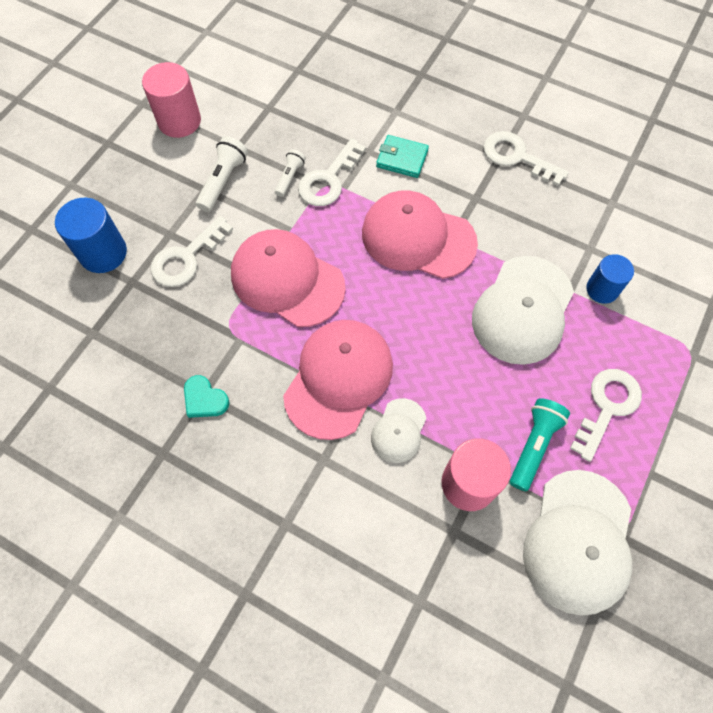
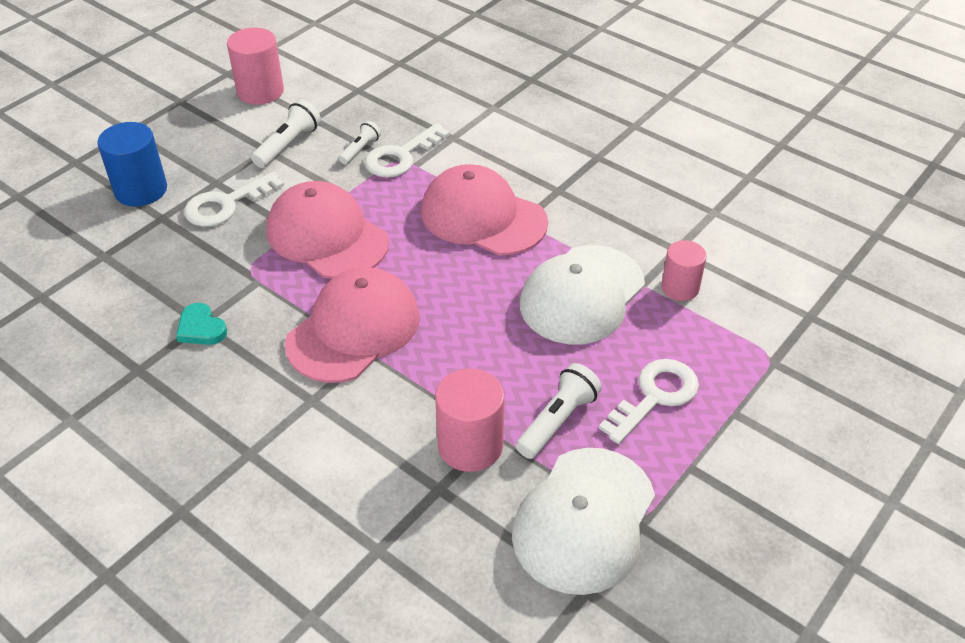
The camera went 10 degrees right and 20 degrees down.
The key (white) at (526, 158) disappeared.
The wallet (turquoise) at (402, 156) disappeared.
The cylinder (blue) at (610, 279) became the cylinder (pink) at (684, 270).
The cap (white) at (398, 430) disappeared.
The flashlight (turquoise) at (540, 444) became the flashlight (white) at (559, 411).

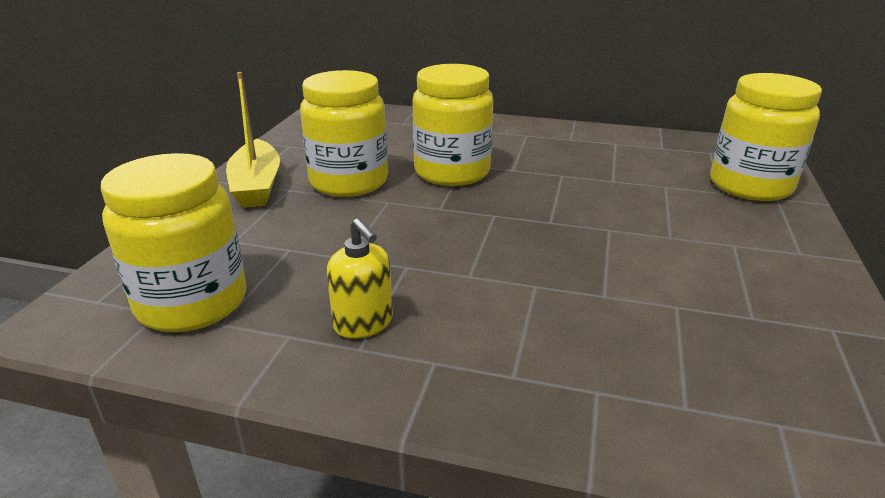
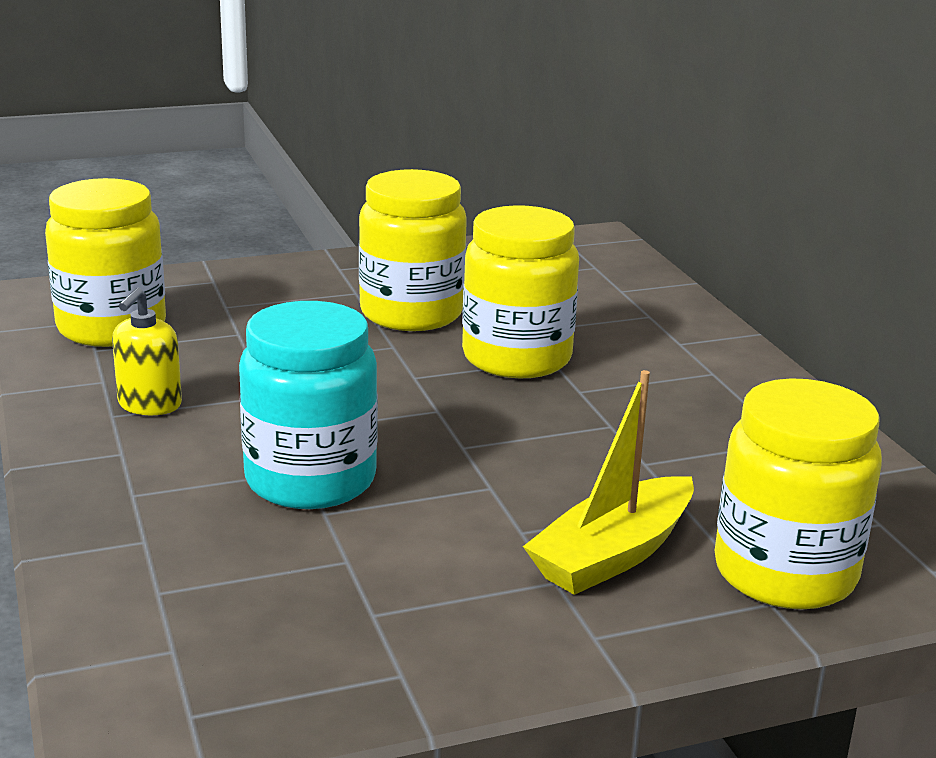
The camera went 55 degrees right and 5 degrees down.
The boat (yellow) moved from (253, 140) to (608, 482).
The jar (turquoise) at (308, 405) appeared.

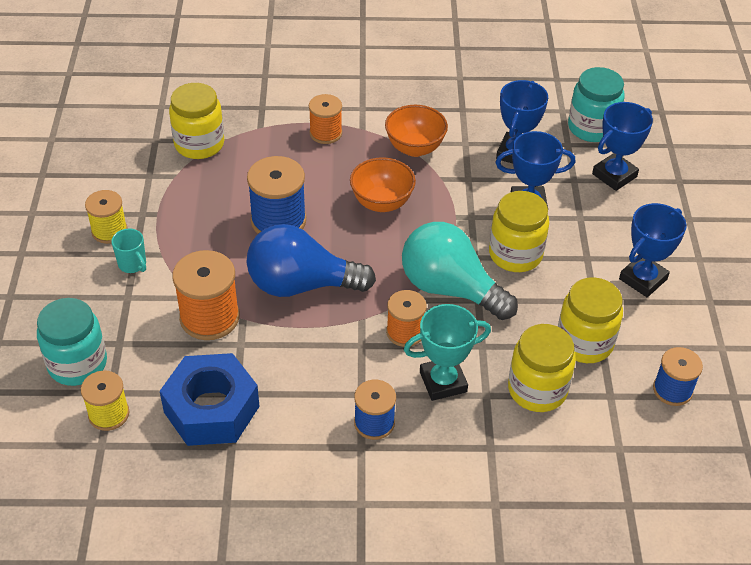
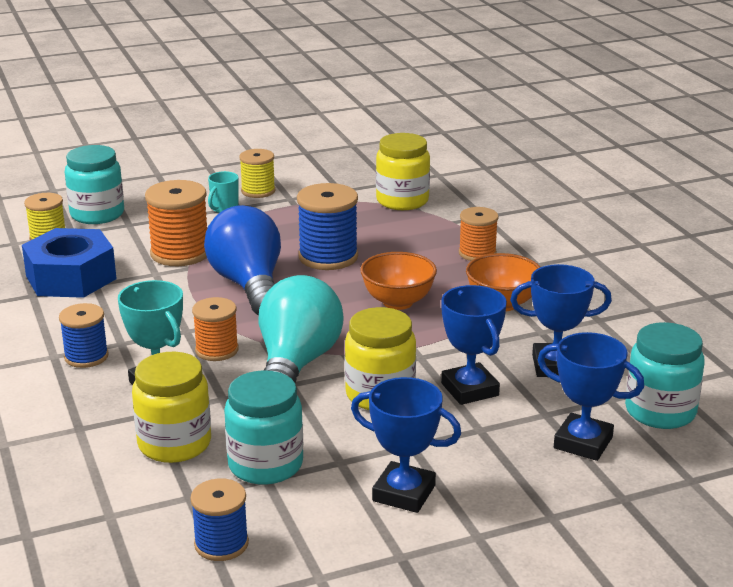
The camera went 70 degrees right and 20 degrees down.
The jar (yellow) at (590, 320) became the jar (turquoise) at (263, 427).

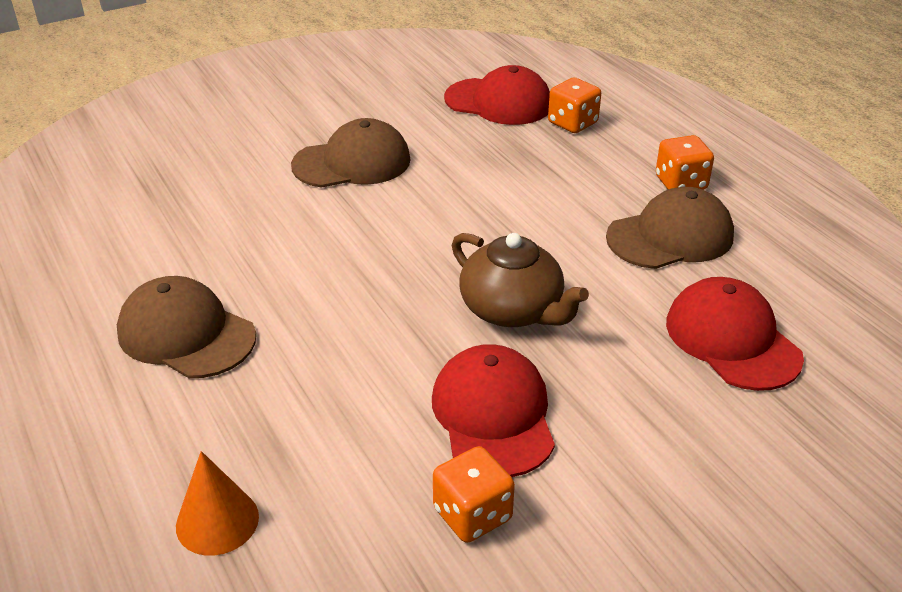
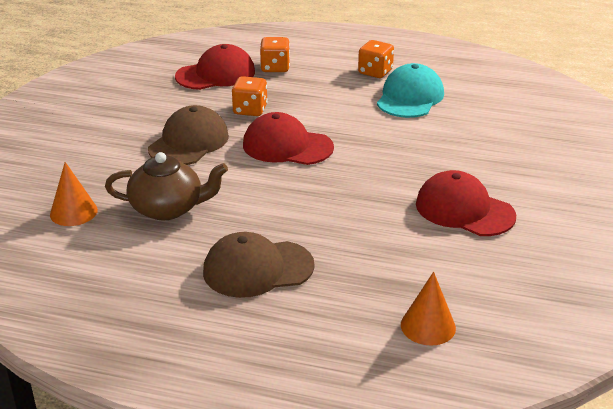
The camera went 45 degrees left and 5 degrees down.
The cap (brown) at (670, 228) became the cap (turquoise) at (410, 90).
The teapot (brown) moved from (520, 280) to (166, 186).
The cap (red) moved from (735, 334) to (288, 138).
The dice (orange) moved from (474, 494) to (250, 96).
The cone (orange) at (74, 194) appeared.

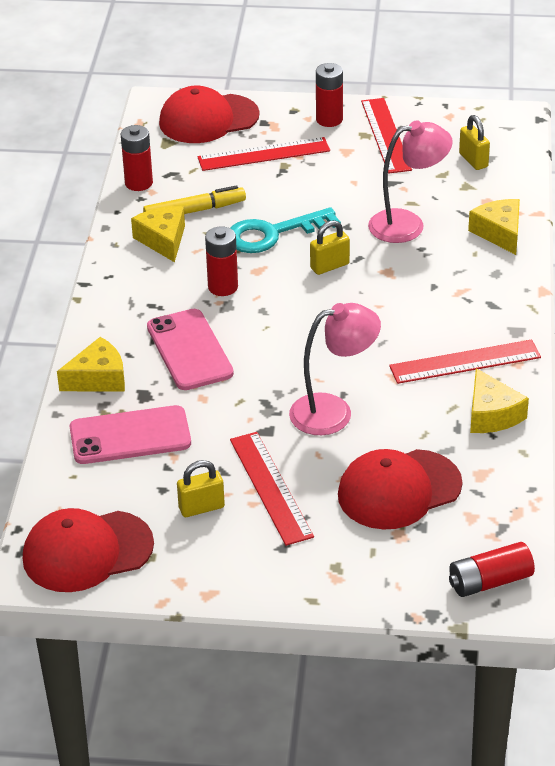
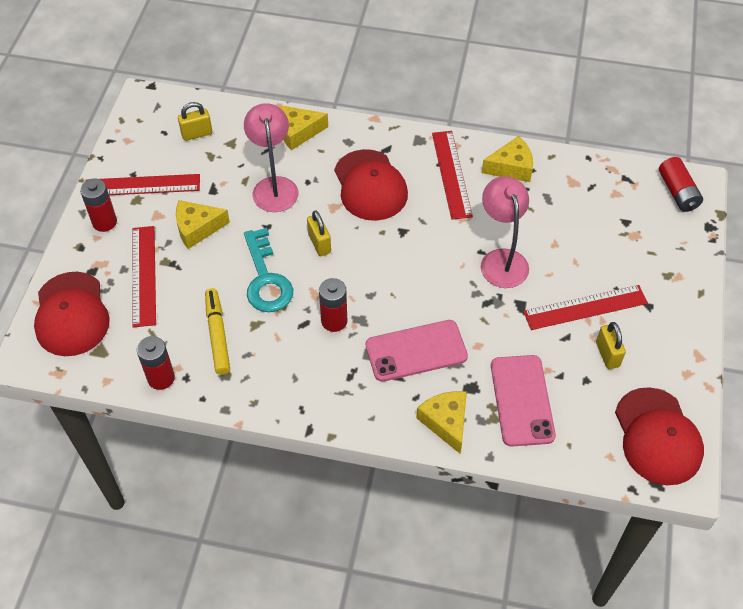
The camera went 85 degrees left and 15 degrees up.
The cheese (yellow) moved from (158, 234) to (203, 224).
The cap (red) moved from (400, 489) to (371, 185).

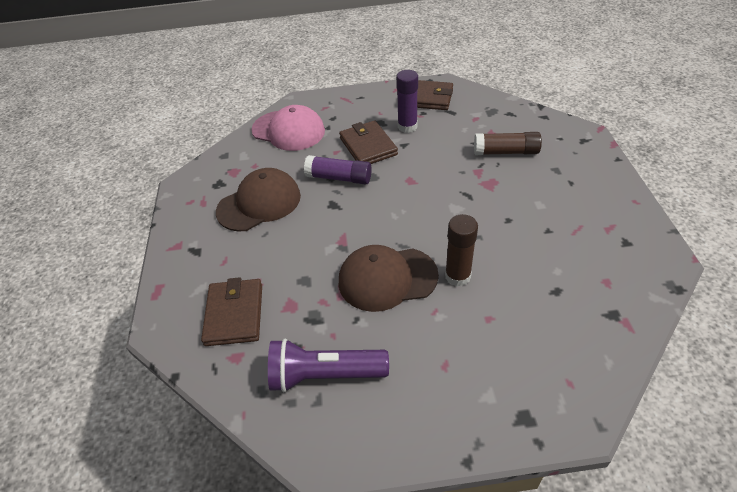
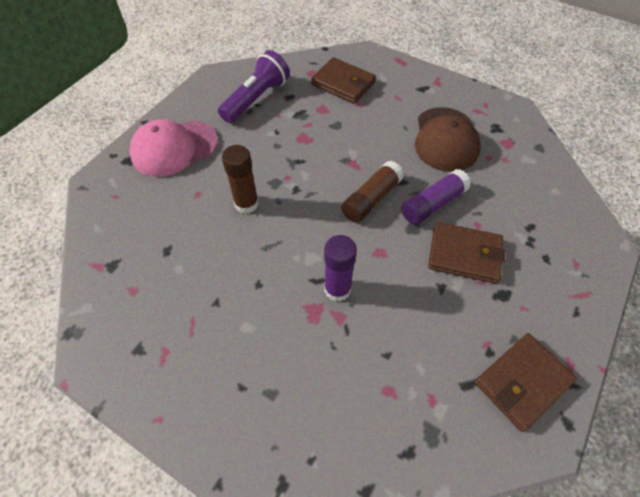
The camera went 125 degrees right and 10 degrees up.
The glue stick (purple) moved from (407, 101) to (340, 268).
The cap (pink) moved from (288, 128) to (173, 148).
The glue stick (brown) moved from (508, 143) to (372, 192).
The cap (brown) at (389, 278) disappeared.

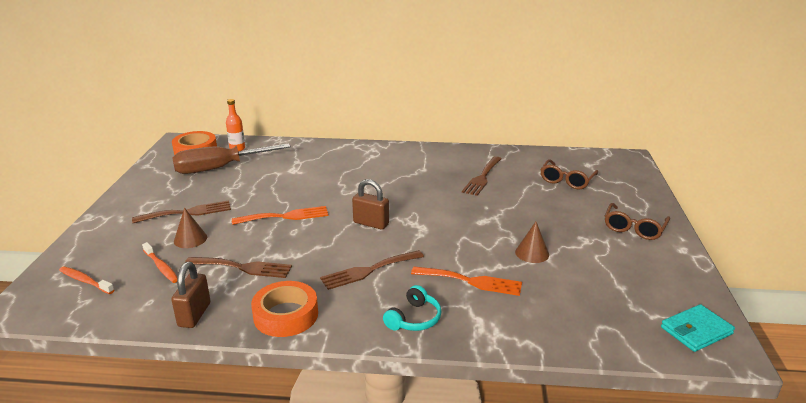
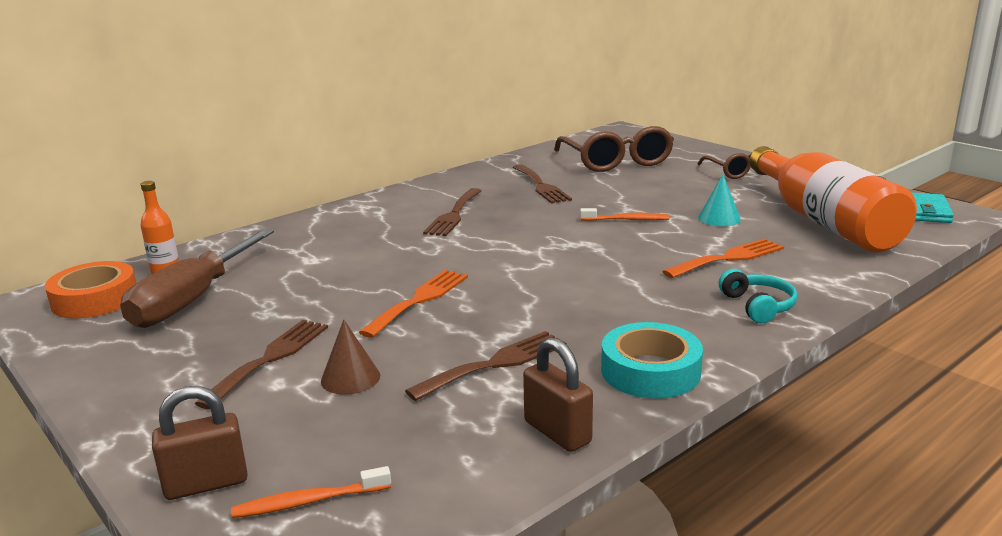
The camera went 45 degrees left and 5 degrees down.
The glasses (brown) at (569, 174) changed to 1.61 times the size.
The padlock (brown) moved from (370, 204) to (200, 443).
The cone (brown) at (532, 242) became the cone (turquoise) at (719, 200).
The toothbrush (orange) moved from (160, 262) to (624, 214).
The fork (brown) moved from (372, 270) to (452, 212).
The tape (orange) at (284, 309) became the tape (turquoise) at (652, 360).
The bottle (orange) at (833, 199) appeared.

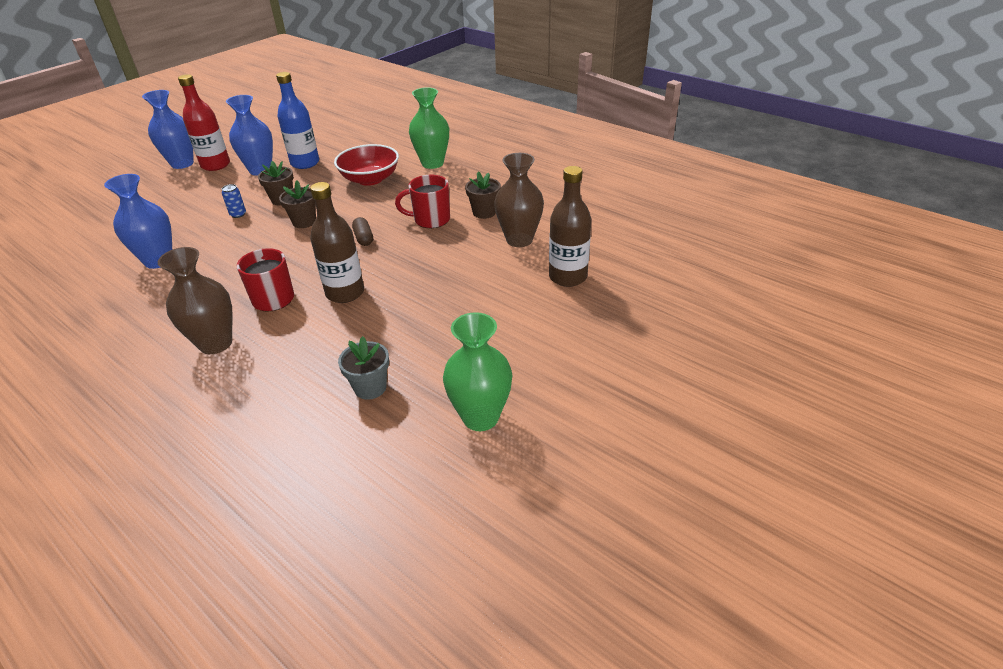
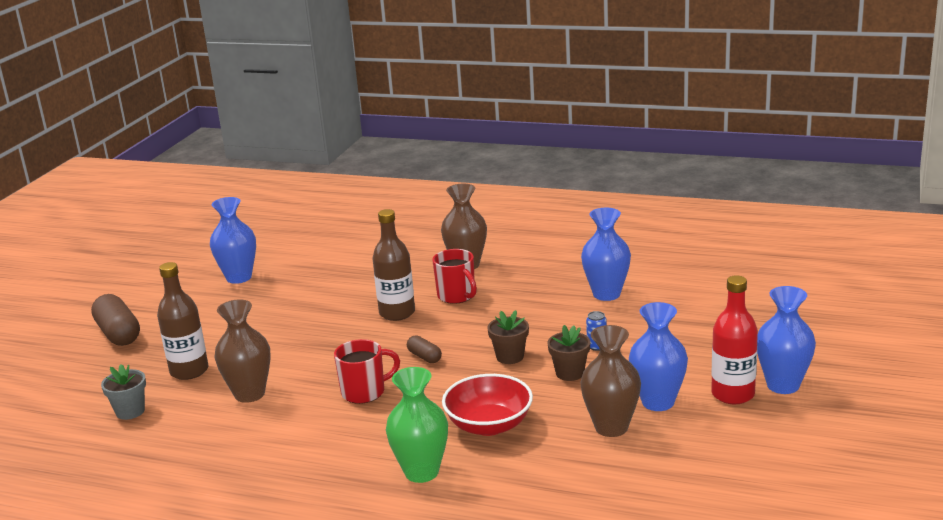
The camera went 160 degrees right and 15 degrees down.
The bottle (blue) at (297, 120) was replaced by the vase (brown) at (610, 381).
The flower pot (brown) at (483, 195) disappeared.
The vase (green) at (477, 371) became the vase (blue) at (233, 240).
The flower pot (grey) moved from (363, 368) to (123, 392).
The capsule (brown) at (115, 320) appeared.

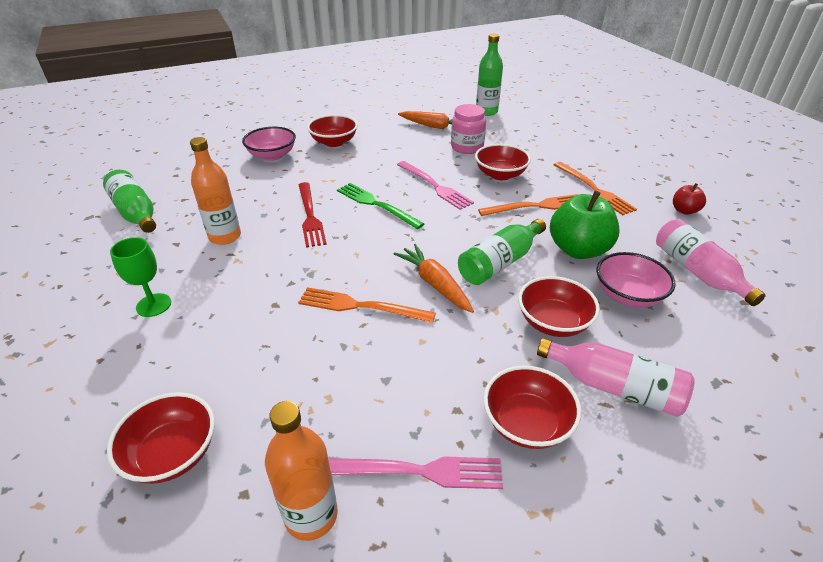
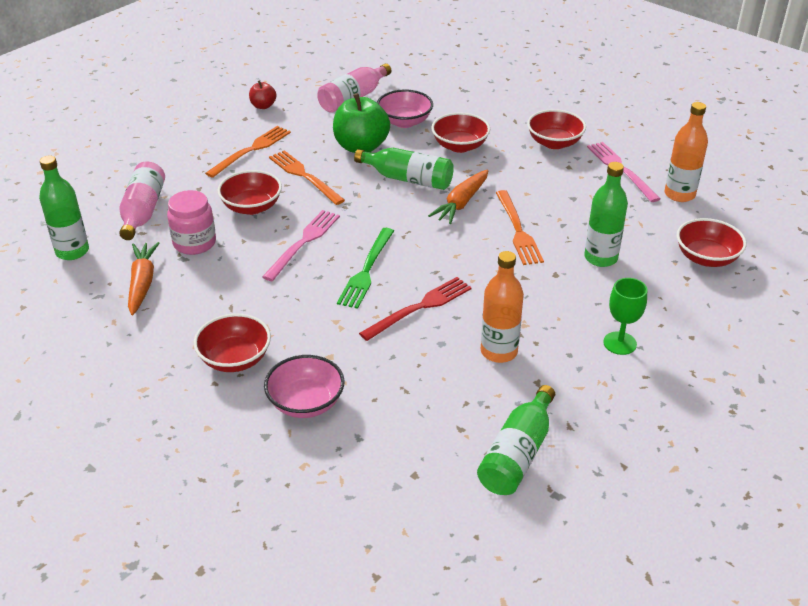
The camera went 115 degrees left and 0 degrees up.
The bottle (pink) moved from (616, 377) to (142, 201).
The bottle (green) at (606, 214) appeared.

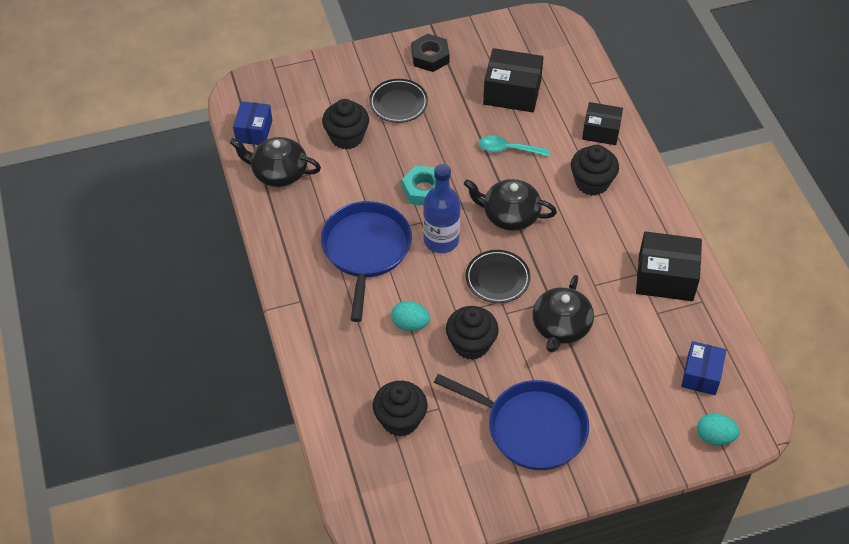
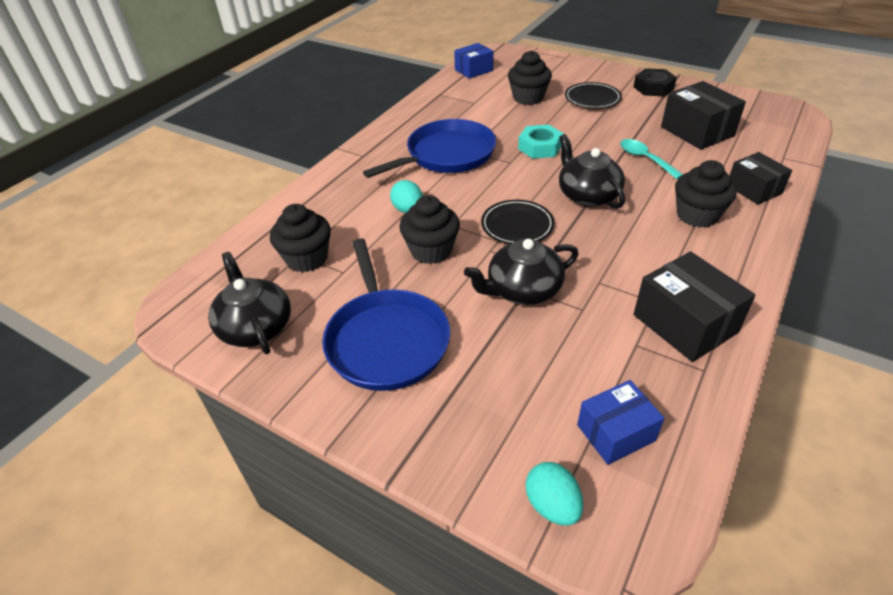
The camera went 50 degrees right and 10 degrees down.
The teapot (black) moved from (275, 162) to (249, 303).
The bottle (blue) at (441, 208) disappeared.

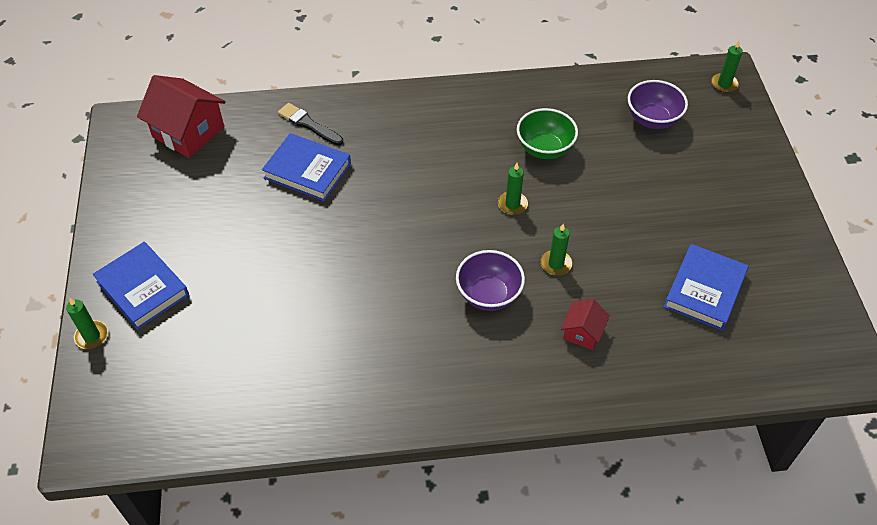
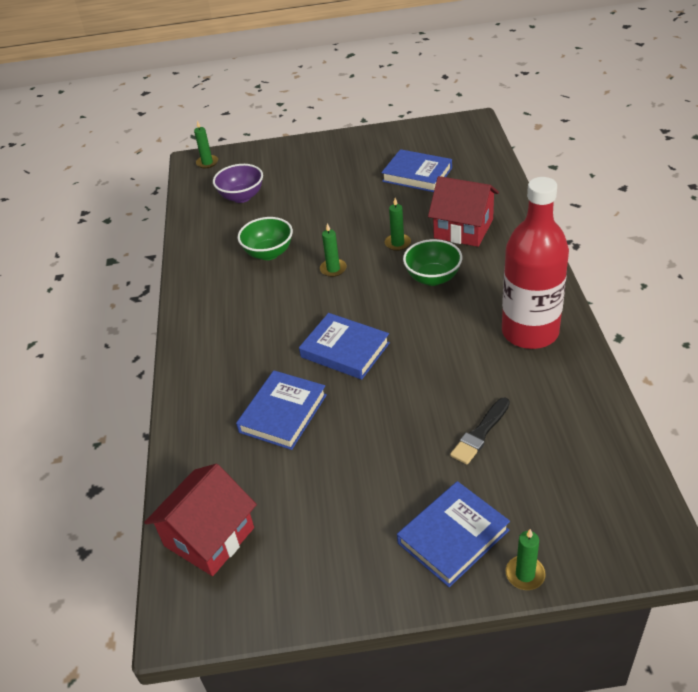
The camera went 85 degrees left and 10 degrees down.
The brush (black) moved from (310, 124) to (480, 431).
The bowl (purple) at (490, 280) became the bowl (green) at (432, 262).
The house (red) at (585, 324) changed to 1.93 times the size.
The bottle (red) at (535, 263) appeared.
The book (blue) at (344, 346) appeared.

